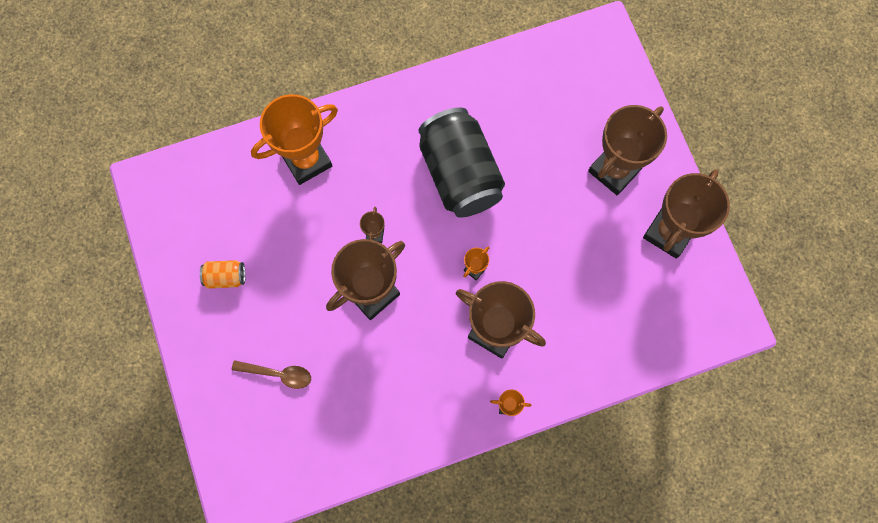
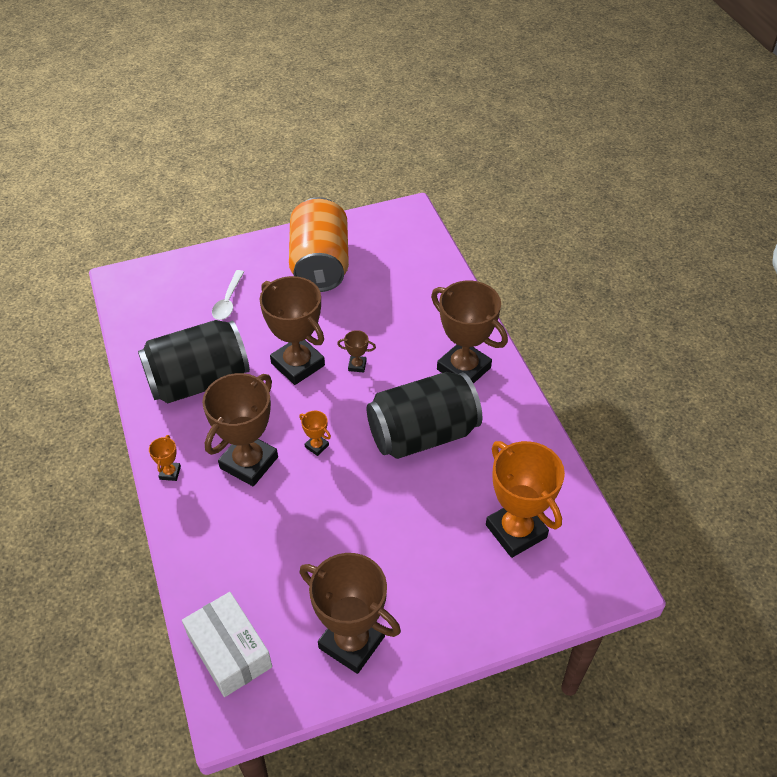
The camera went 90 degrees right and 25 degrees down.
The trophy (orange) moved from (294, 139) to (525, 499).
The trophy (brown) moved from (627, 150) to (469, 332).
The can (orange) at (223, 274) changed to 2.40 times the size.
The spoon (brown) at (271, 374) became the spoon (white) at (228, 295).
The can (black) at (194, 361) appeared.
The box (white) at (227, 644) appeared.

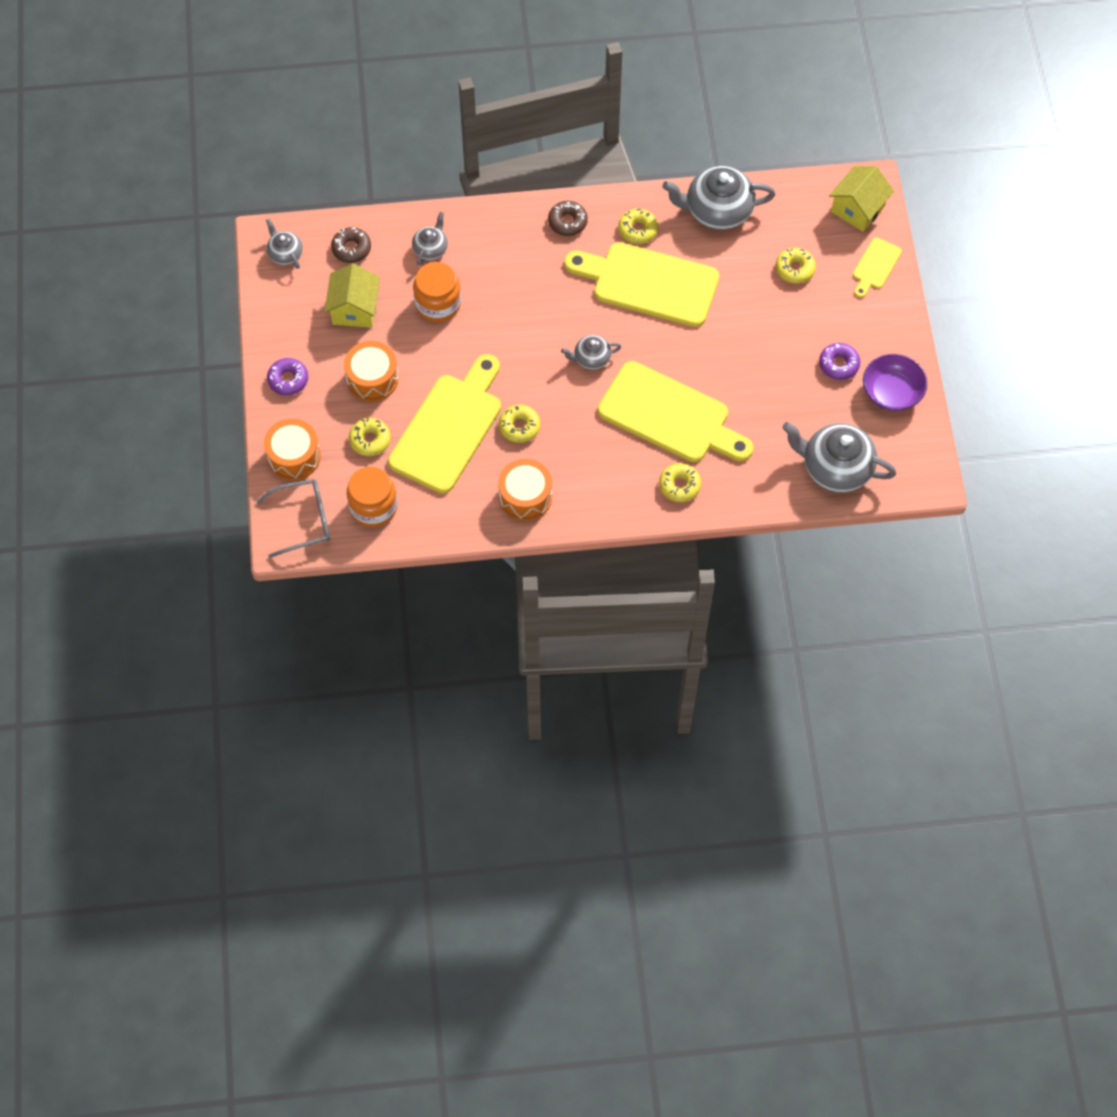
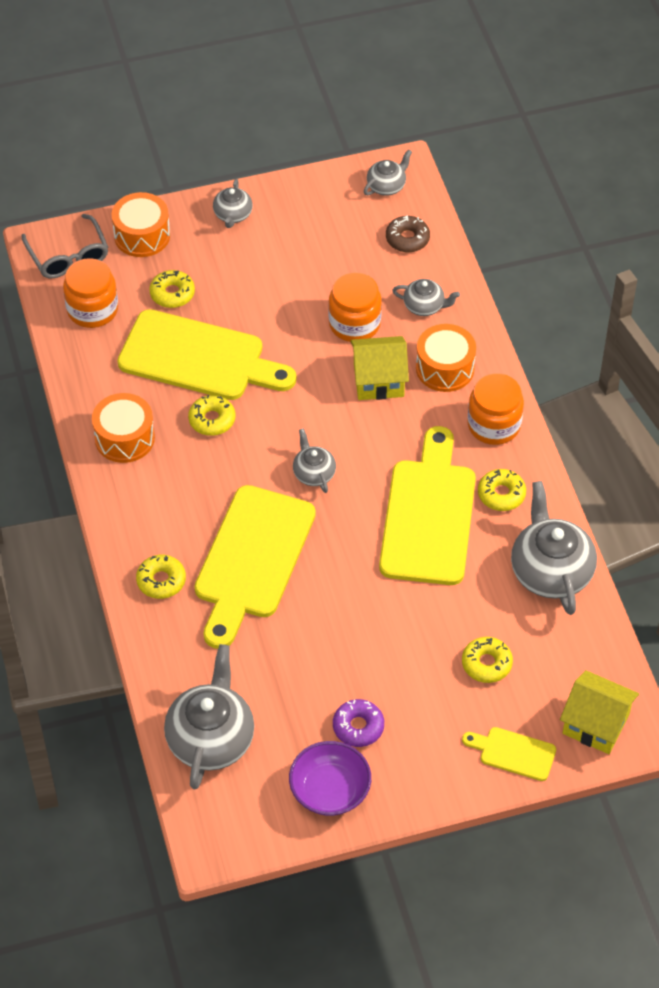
The camera went 80 degrees right and 10 degrees down.
The donut (brown) at (568, 218) was replaced by the jar (orange) at (496, 409).
The house (yellow) moved from (352, 295) to (379, 368).
The drum (orange) moved from (371, 371) to (446, 358).
The donut (purple) at (287, 376) was replaced by the teapot (grey) at (232, 203).

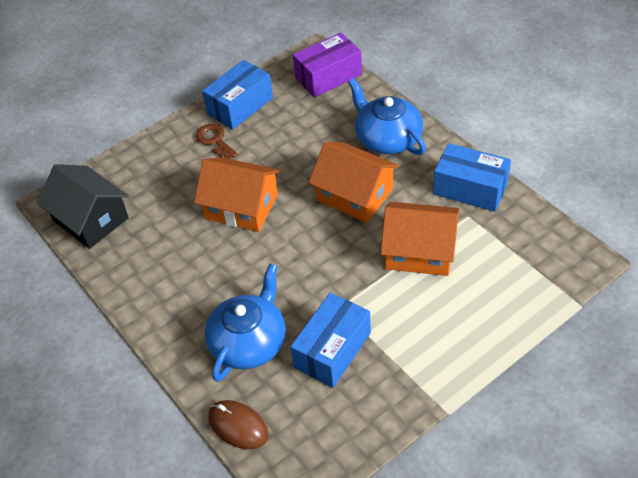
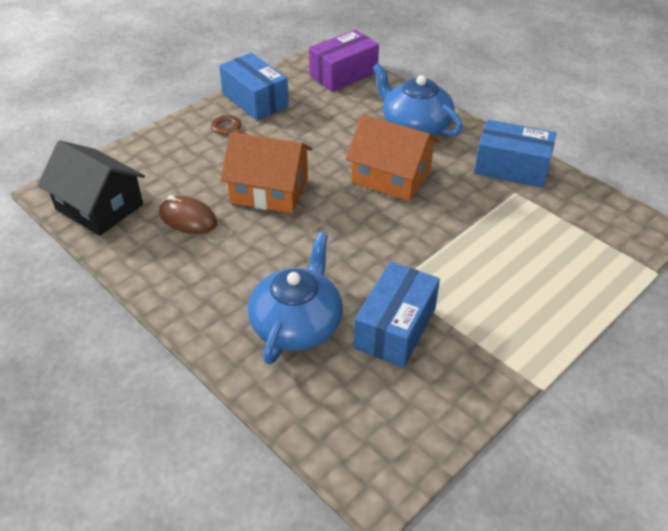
The camera went 10 degrees left and 5 degrees down.
The box (blue) at (237, 95) turned 75 degrees counterclockwise.
The house (orange) at (419, 239) disappeared.
The mouse (brown) moved from (238, 424) to (188, 214).

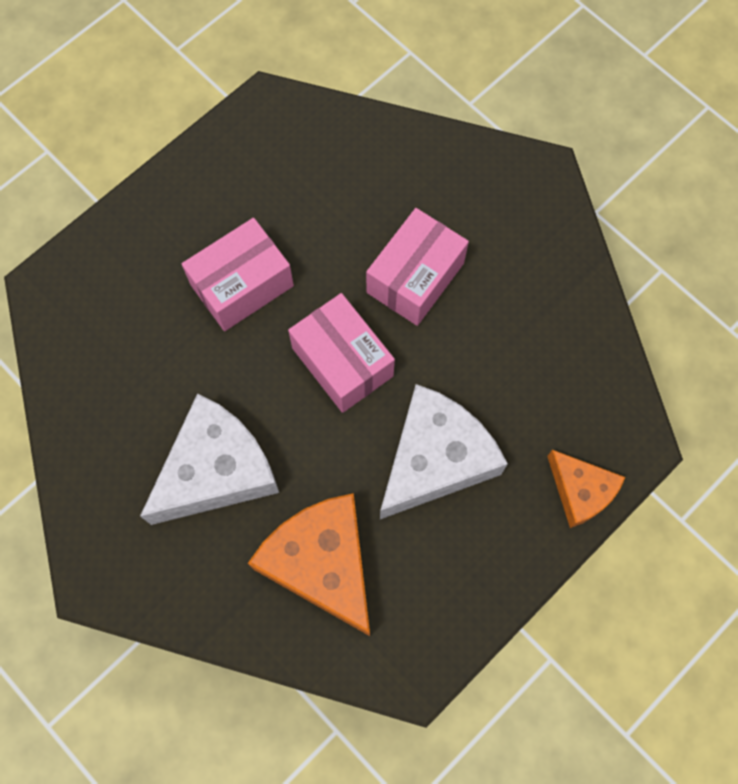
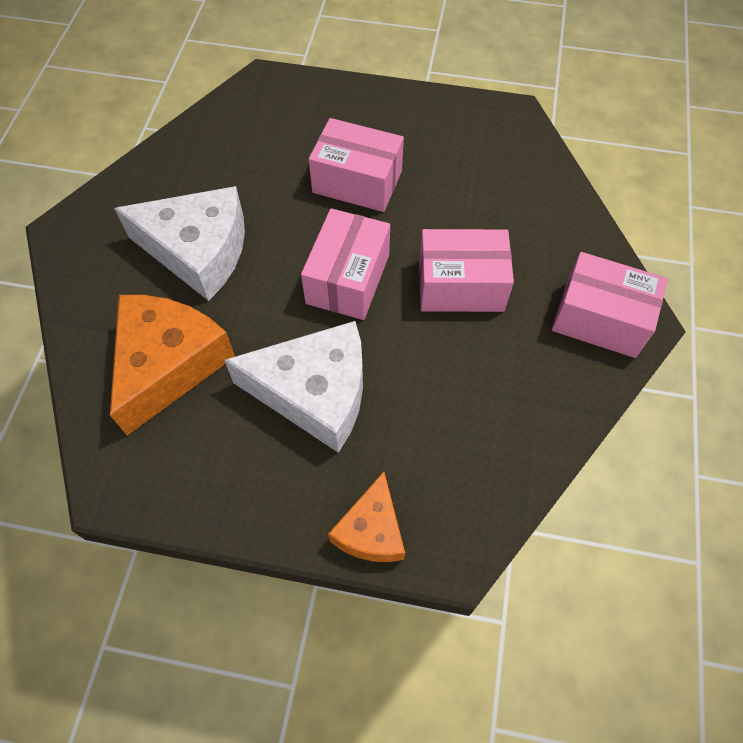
The camera went 55 degrees right and 10 degrees down.
The box (pink) at (610, 305) appeared.

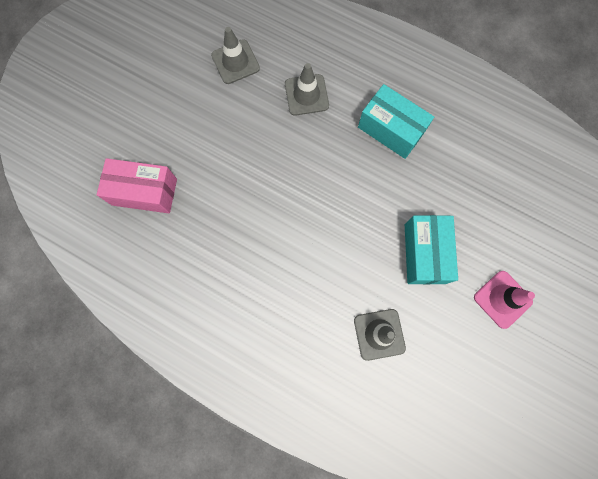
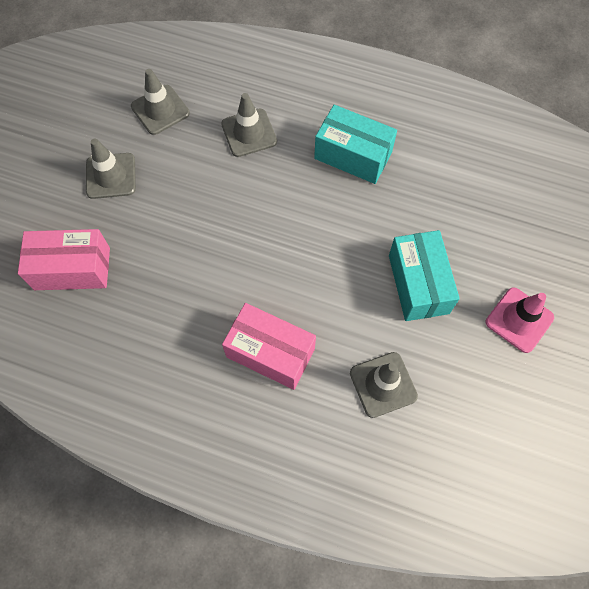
The camera went 10 degrees left and 10 degrees down.
The traffic cone (grey) at (111, 169) appeared.
The box (pink) at (269, 346) appeared.

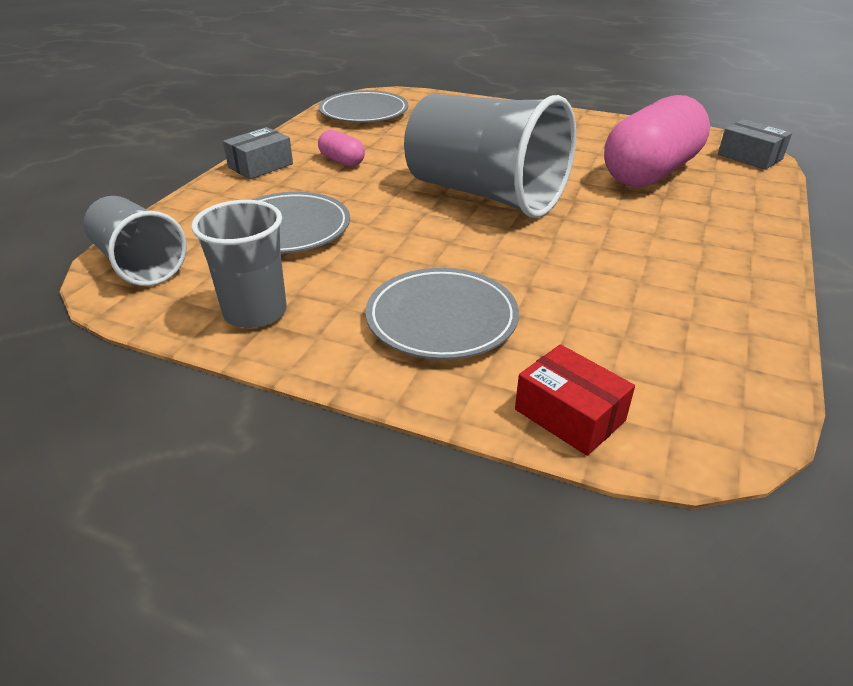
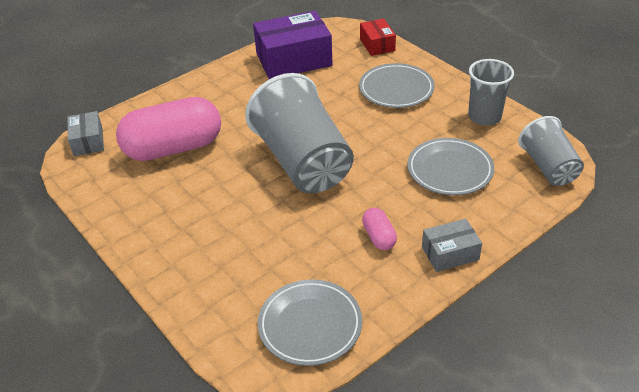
The camera went 150 degrees left and 5 degrees up.
The box (purple) at (293, 45) appeared.

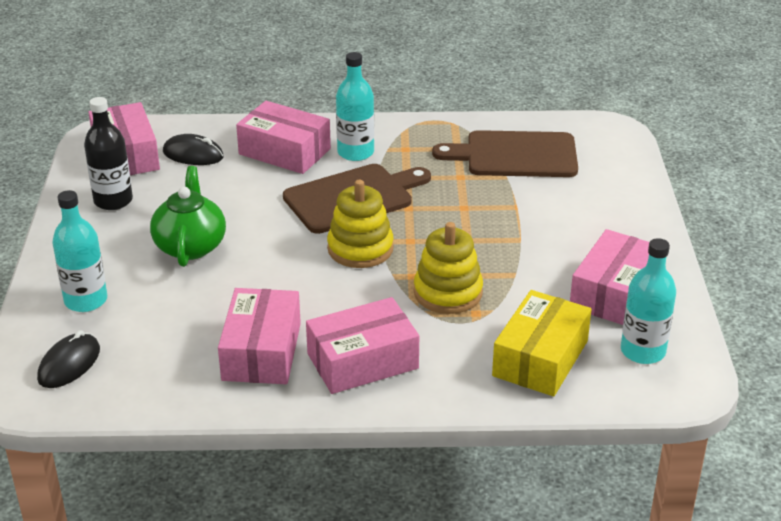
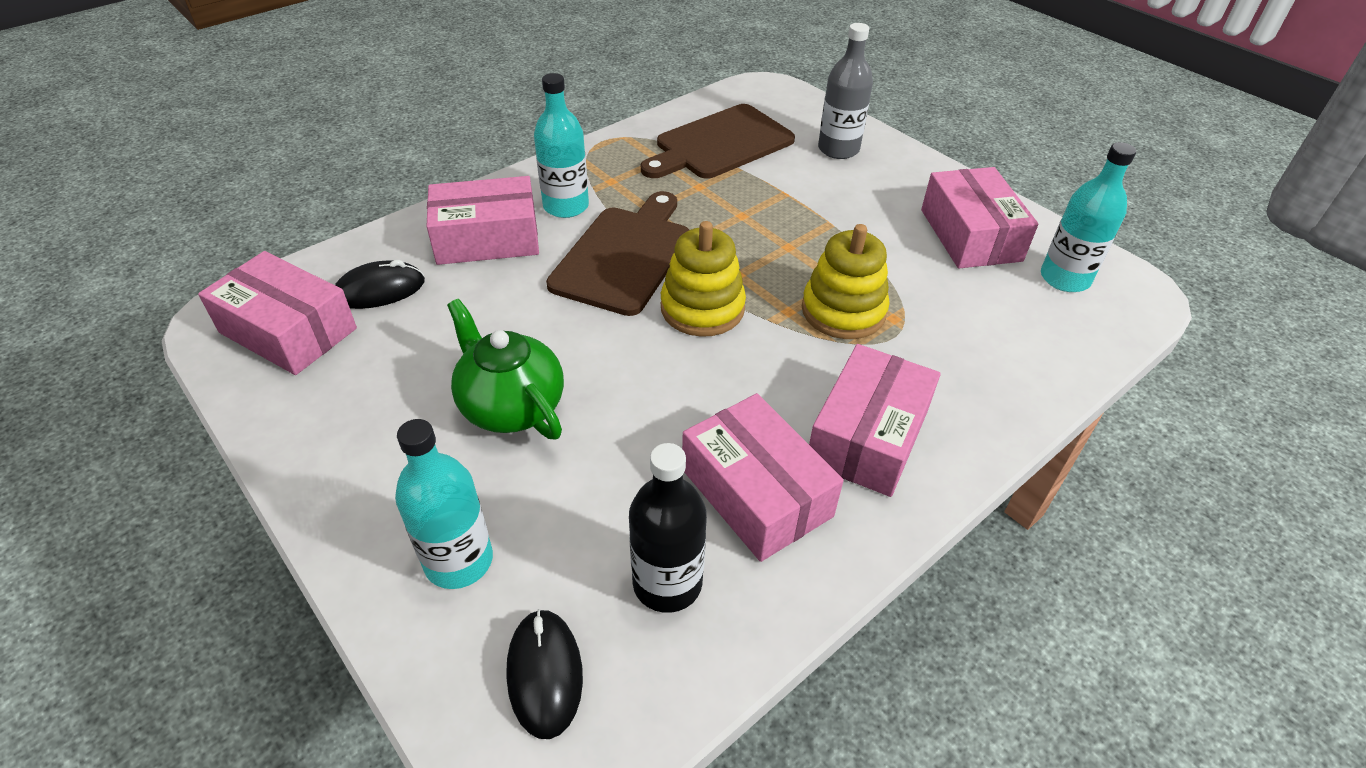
The camera went 40 degrees left and 10 degrees up.
The bottle (black) moved from (108, 153) to (668, 528).
The box (yellow) at (542, 343) disappeared.
The bottle (grey) at (845, 91) appeared.

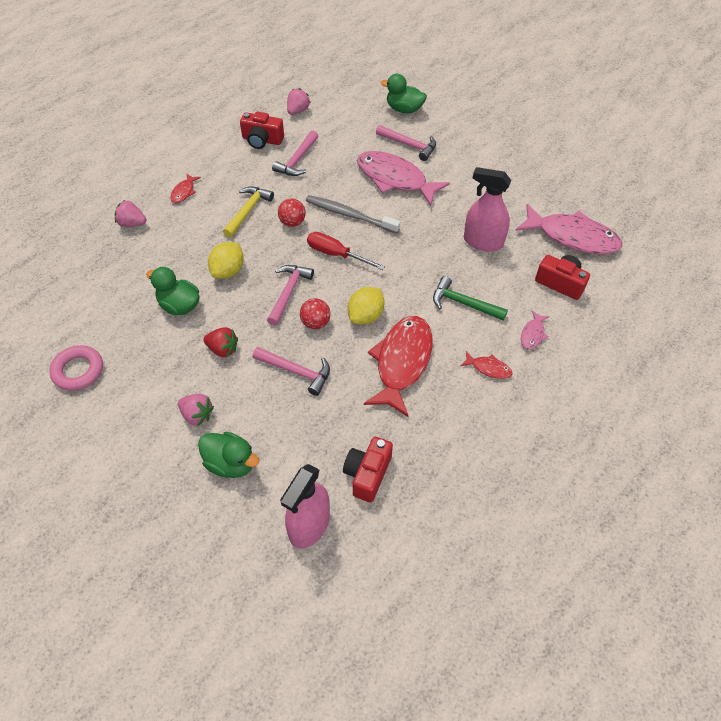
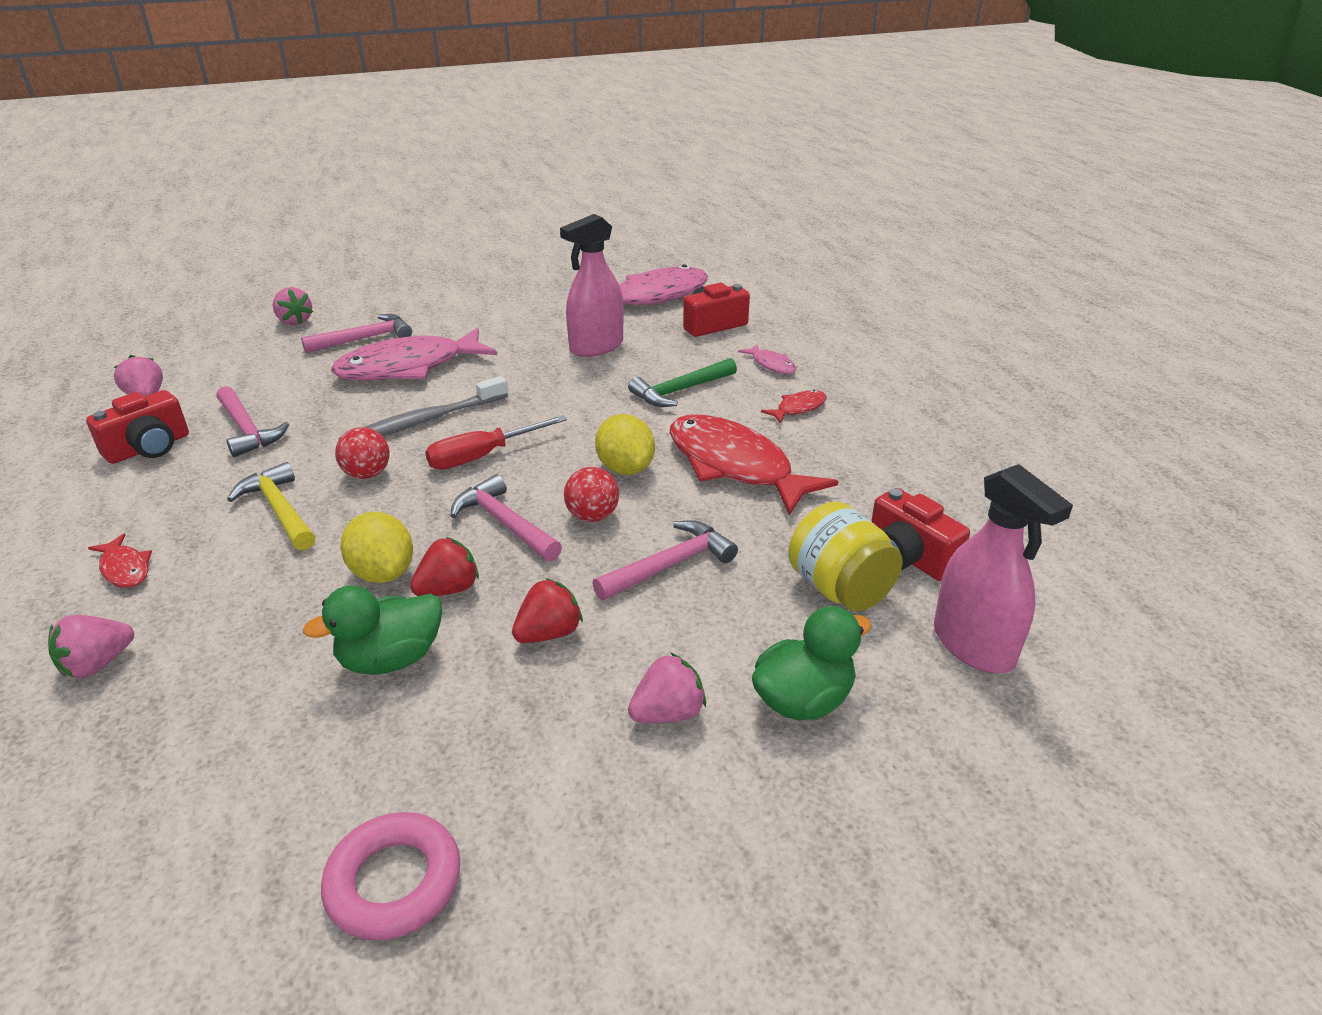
The camera went 60 degrees left and 20 degrees down.
The duck (green) at (404, 93) was replaced by the strawberry (pink) at (293, 306).
The jar (yellow) at (845, 556) appeared.
The strawberry (red) at (444, 566) appeared.

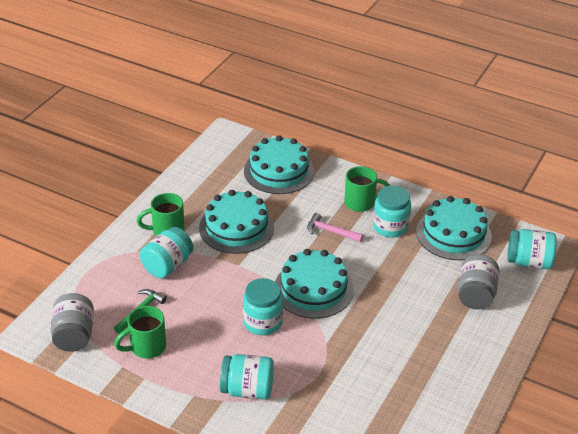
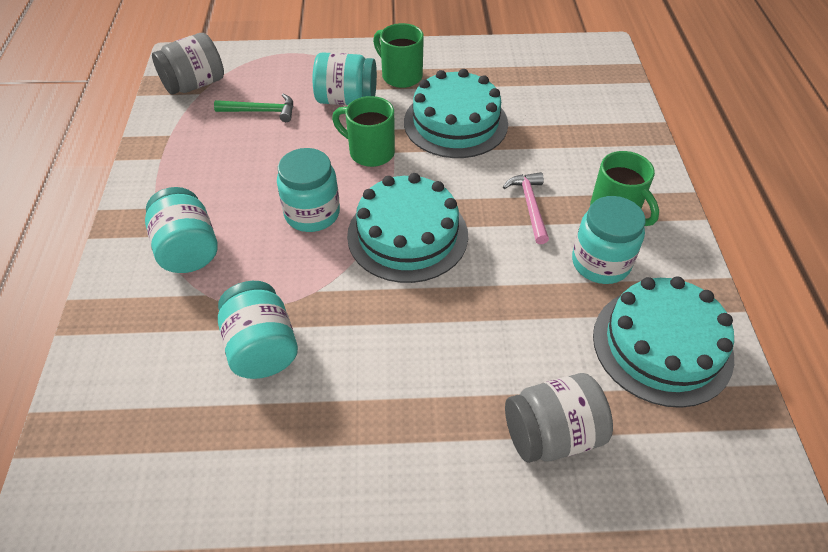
The camera went 60 degrees right and 10 degrees up.
The cake (turquoise) at (279, 164) disappeared.
The jar (turquoise) moved from (532, 249) to (258, 330).
The mug (green) moved from (140, 332) to (363, 131).

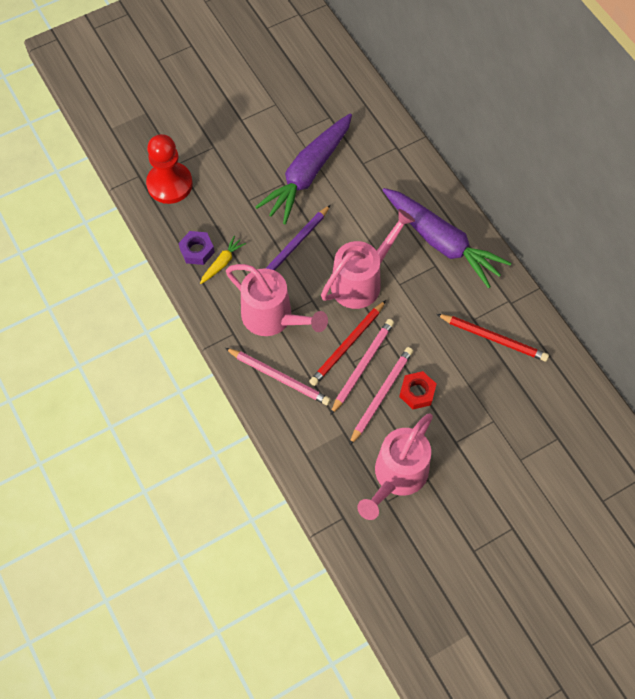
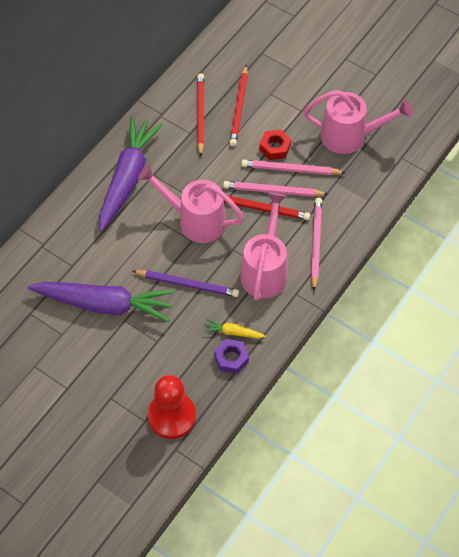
The camera went 115 degrees left and 5 degrees down.
The pencil (red) at (239, 105) appeared.

